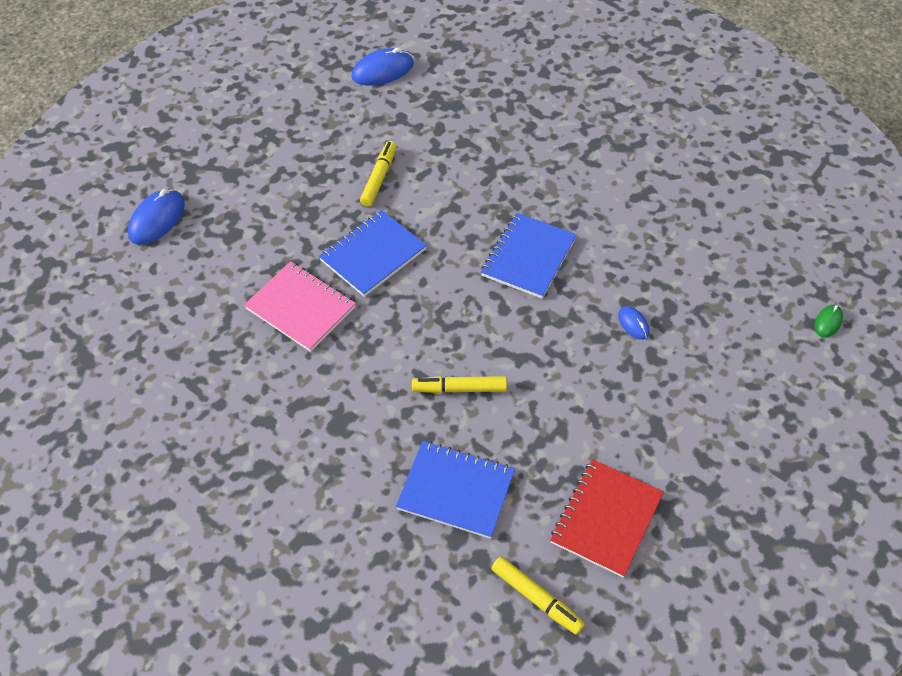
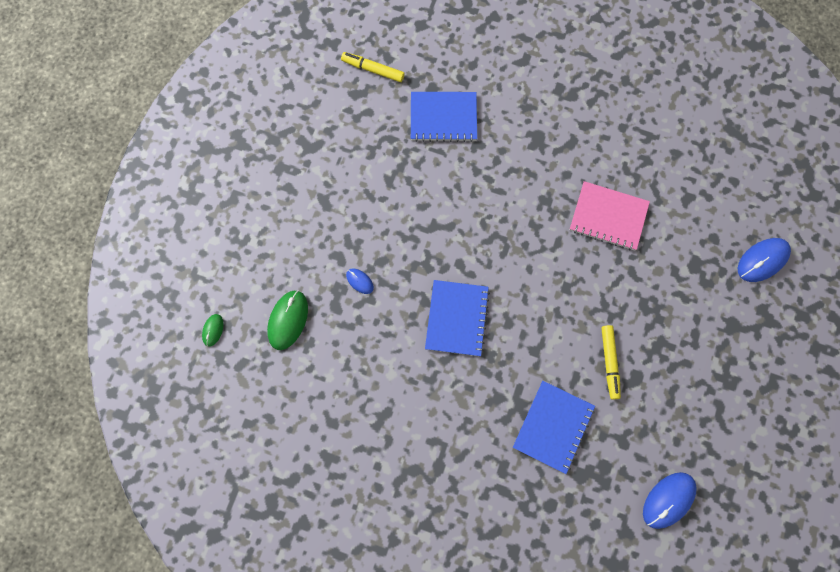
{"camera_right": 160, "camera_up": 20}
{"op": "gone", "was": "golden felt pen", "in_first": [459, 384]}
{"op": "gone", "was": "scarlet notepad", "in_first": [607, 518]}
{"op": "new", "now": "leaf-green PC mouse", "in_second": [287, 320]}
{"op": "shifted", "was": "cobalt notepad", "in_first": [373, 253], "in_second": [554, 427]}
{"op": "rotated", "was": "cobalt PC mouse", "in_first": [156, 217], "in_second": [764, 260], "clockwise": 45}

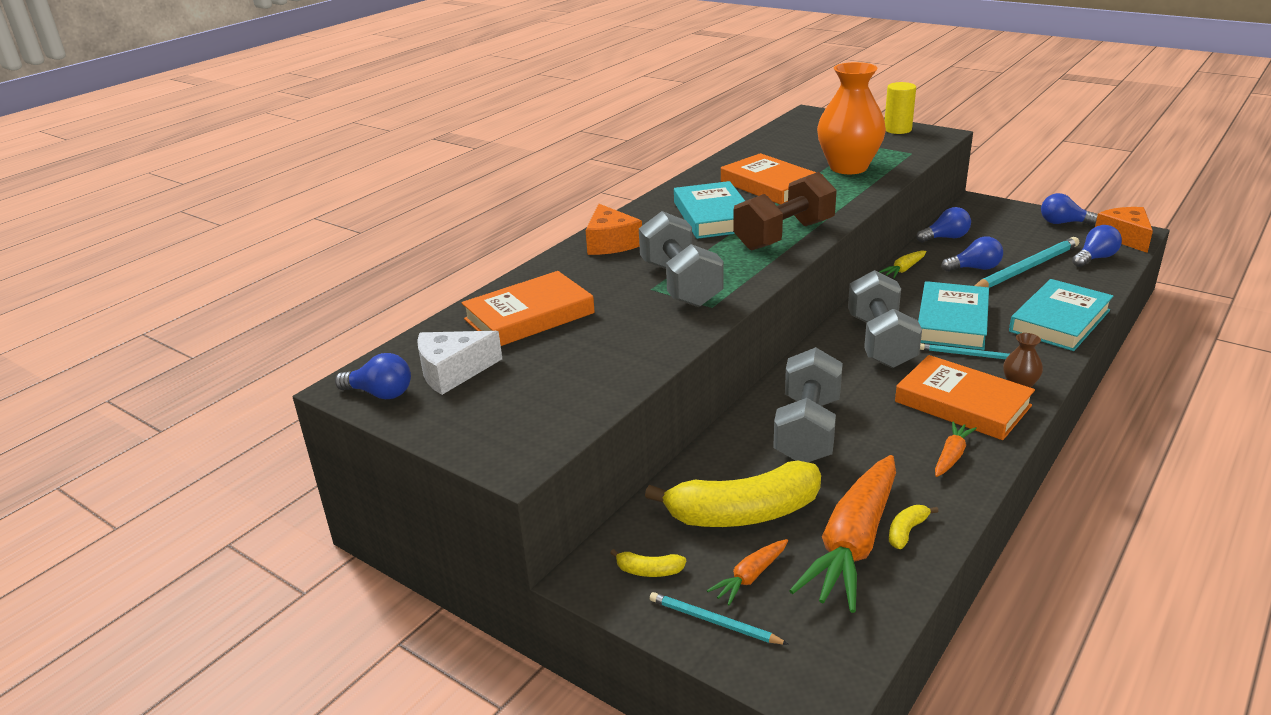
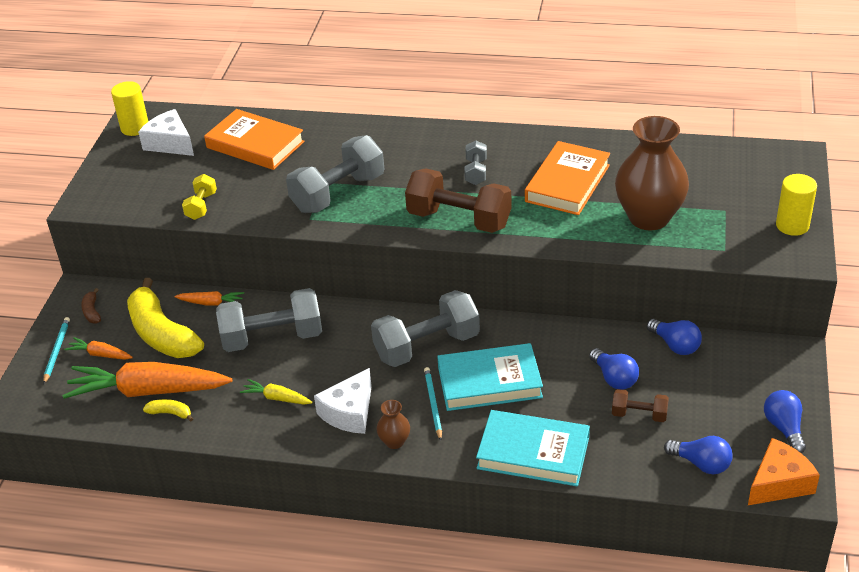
{"camera_right": 65, "camera_up": 10}
{"op": "gone", "was": "bright orange cheese wedge", "in_first": [614, 229]}
{"op": "new", "now": "golden hand weight", "in_second": [199, 197]}
{"op": "shifted", "was": "golden carrot", "in_first": [903, 264], "in_second": [276, 392]}
{"op": "shifted", "was": "bright orange carrot", "in_first": [956, 449], "in_second": [209, 298]}
{"op": "swapped", "was": "cobalt light bulb", "now": "golden cylinder shape", "in_first": [373, 376], "in_second": [129, 108]}
{"op": "swapped", "was": "turquoise hardcover", "now": "ash-grey hand weight", "in_first": [709, 210], "in_second": [475, 162]}
{"op": "swapped", "was": "bright orange hardcover", "now": "snow-white cheese wedge", "in_first": [965, 397], "in_second": [343, 401]}
{"op": "swapped", "was": "turquoise wooden pencil", "now": "russet hand weight", "in_first": [1027, 262], "in_second": [640, 405]}
{"op": "repainted", "was": "golden banana fruit", "now": "russet banana fruit", "in_first": [648, 563], "in_second": [91, 305]}
{"op": "repainted", "was": "bright orange tall vase", "now": "russet tall vase", "in_first": [851, 118], "in_second": [652, 173]}

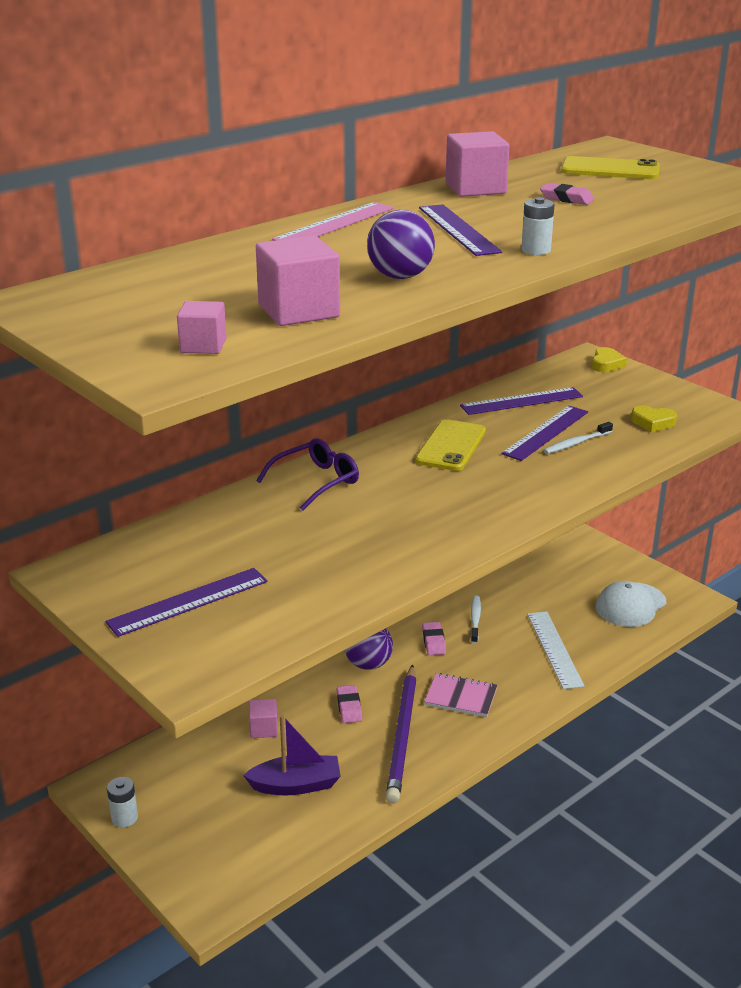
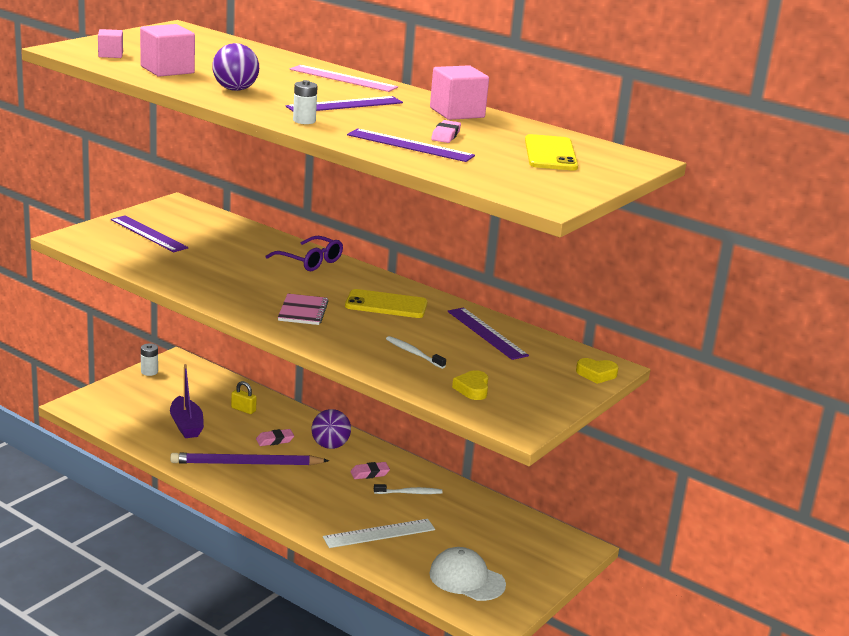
{"camera_right": 75, "camera_up": -5}
{"op": "shifted", "was": "rosy notepad", "in_first": [460, 695], "in_second": [303, 309]}
{"op": "shifted", "was": "royal purple measuring stick", "in_first": [544, 433], "in_second": [411, 145]}
{"op": "swapped", "was": "rosy cube", "now": "golden lock", "in_first": [263, 718], "in_second": [244, 397]}

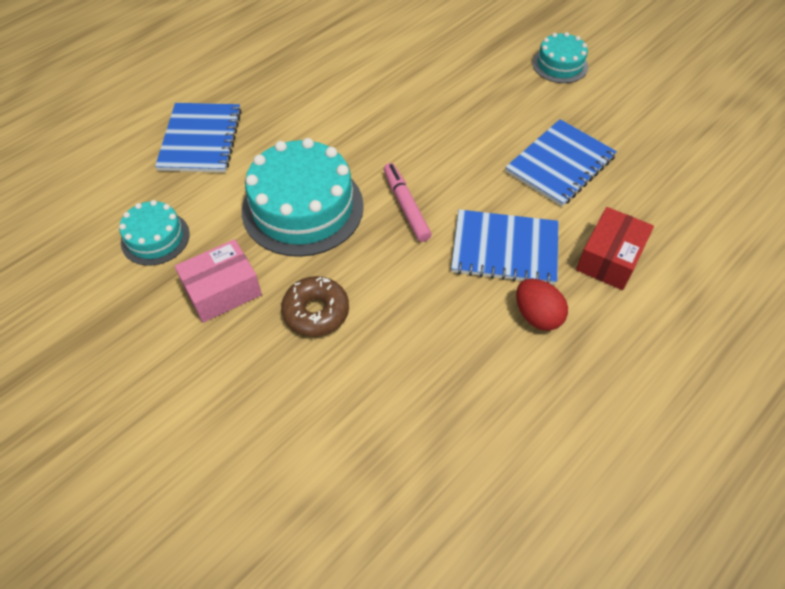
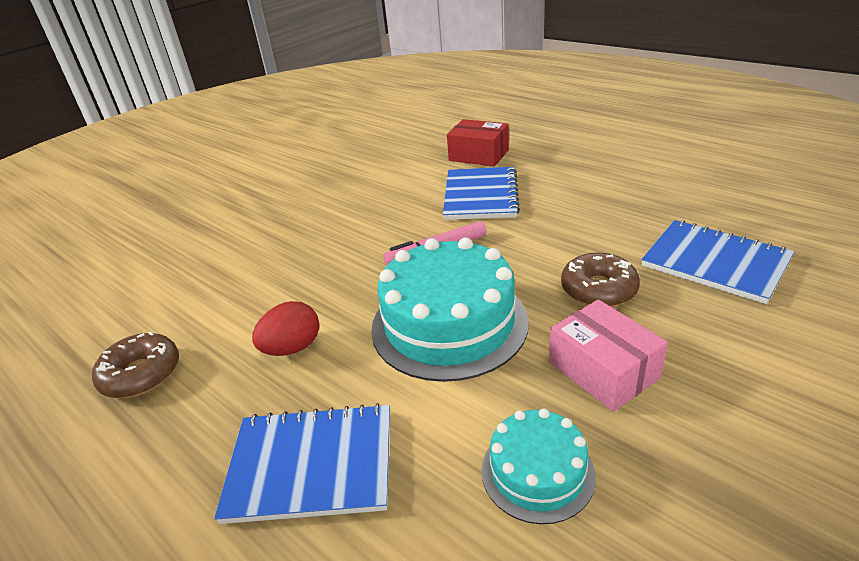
{"camera_right": -90, "camera_up": -20}
{"op": "gone", "was": "turquoise layer cake", "in_first": [560, 57]}
{"op": "new", "now": "russet doughnut", "in_second": [135, 365]}
{"op": "shifted", "was": "cobalt notepad", "in_first": [561, 162], "in_second": [718, 262]}
{"op": "shifted", "was": "scarlet egg shape", "in_first": [542, 305], "in_second": [285, 328]}

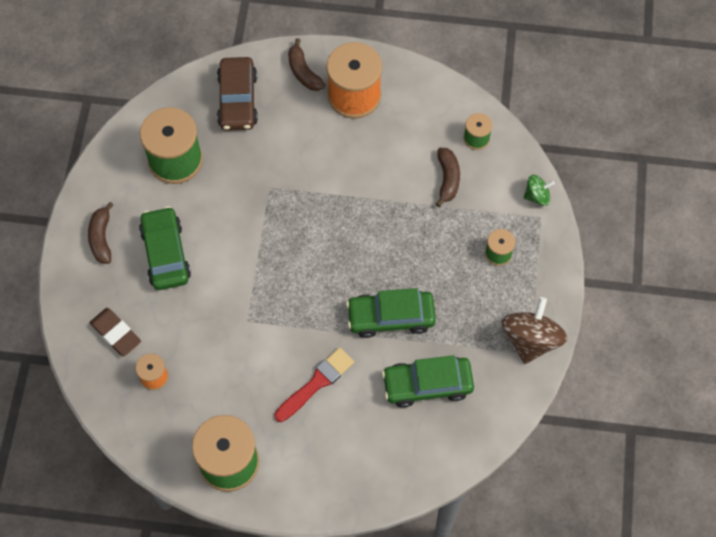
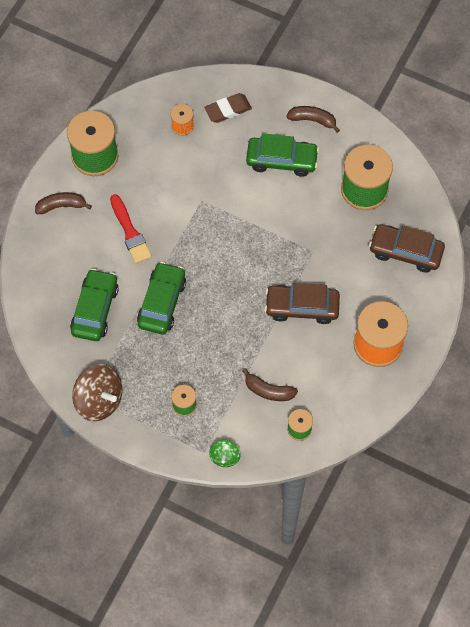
{"camera_right": 110, "camera_up": 0}
{"op": "new", "now": "russet automobile", "in_second": [302, 303]}
{"op": "shifted", "was": "russet banana fruit", "in_first": [306, 64], "in_second": [63, 203]}

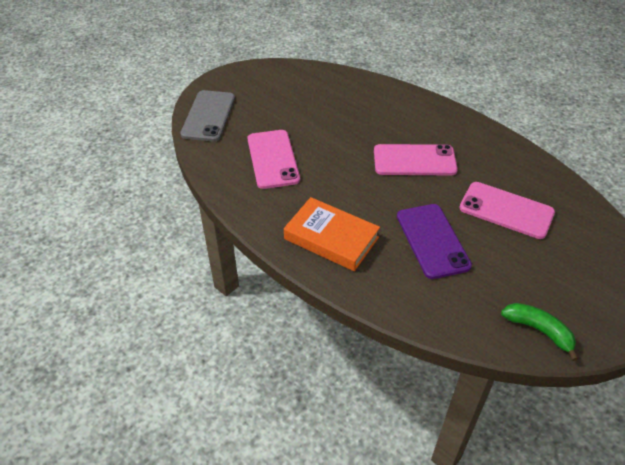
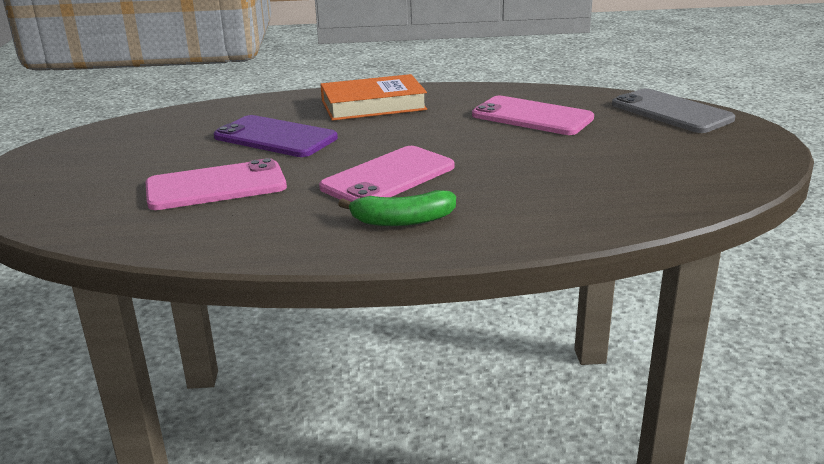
{"camera_right": 135, "camera_up": -20}
{"op": "shifted", "was": "leaf-green banana fruit", "in_first": [539, 332], "in_second": [397, 208]}

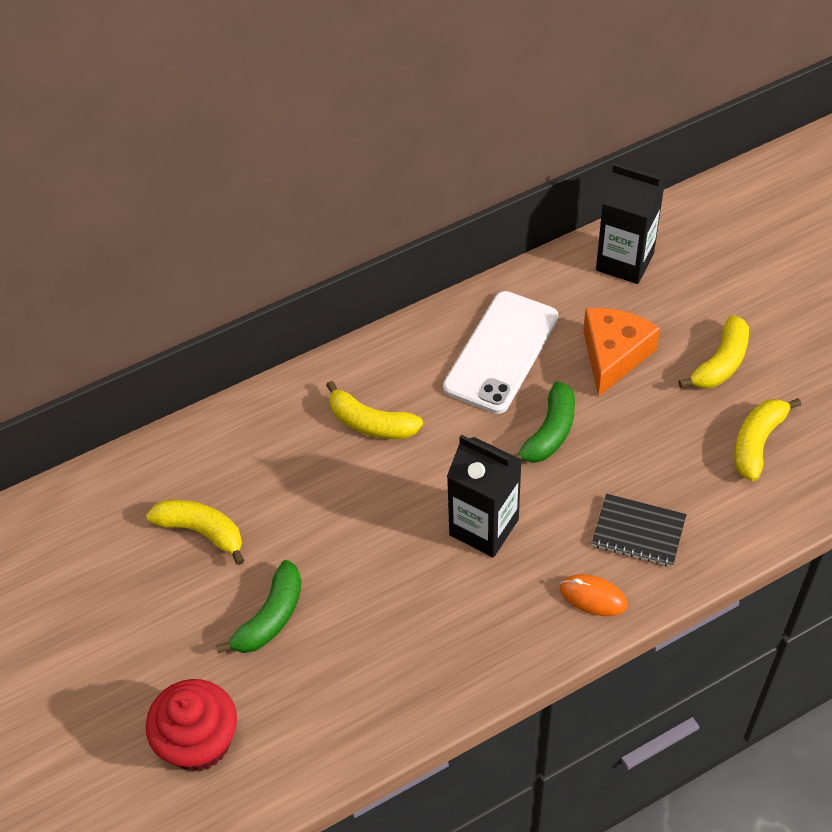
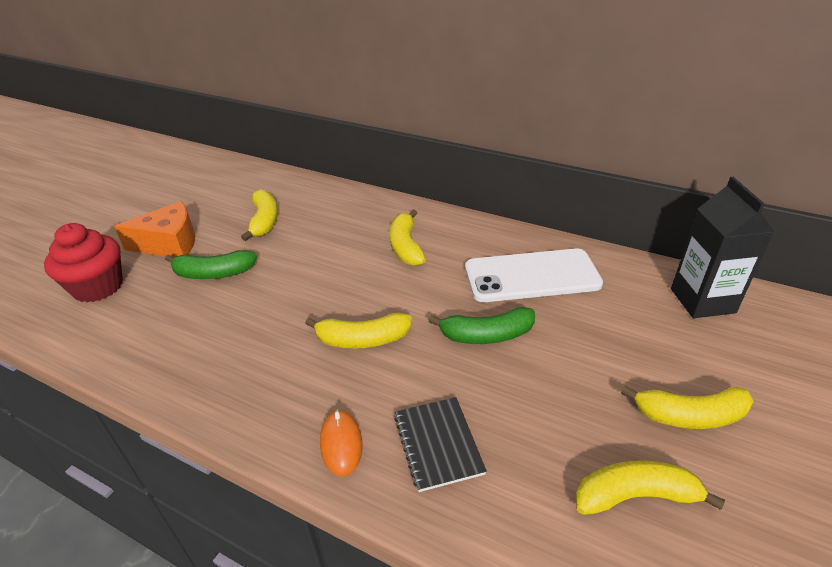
{"camera_right": 55, "camera_up": -15}
{"op": "shifted", "was": "bright orange cheese wedge", "in_first": [621, 352], "in_second": [154, 229]}
{"op": "swapped", "was": "ebony carton", "now": "golden banana fruit", "in_first": [484, 496], "in_second": [358, 331]}

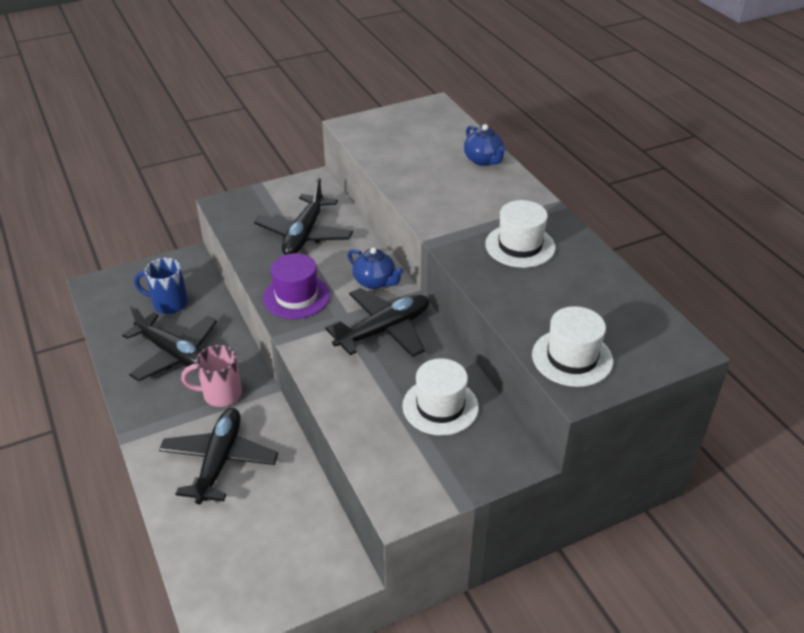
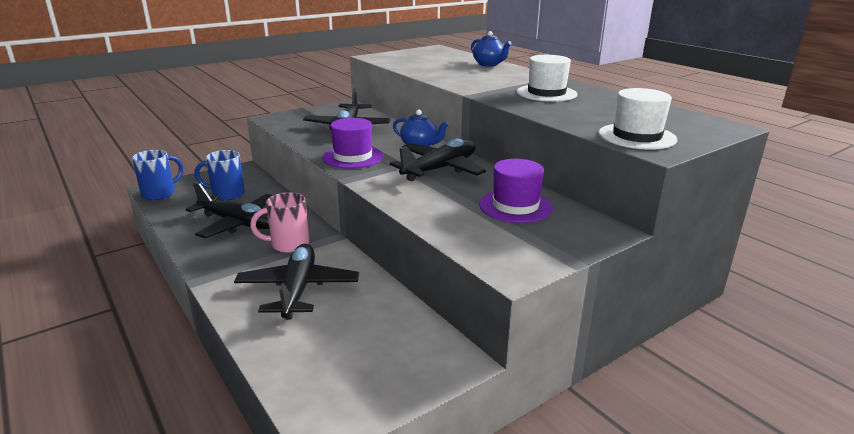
{"camera_right": -10, "camera_up": -15}
{"op": "new", "now": "cobalt mug", "in_second": [158, 175]}
{"op": "repainted", "was": "snow-white tall hat", "now": "royal purple tall hat", "in_first": [440, 397], "in_second": [516, 191]}

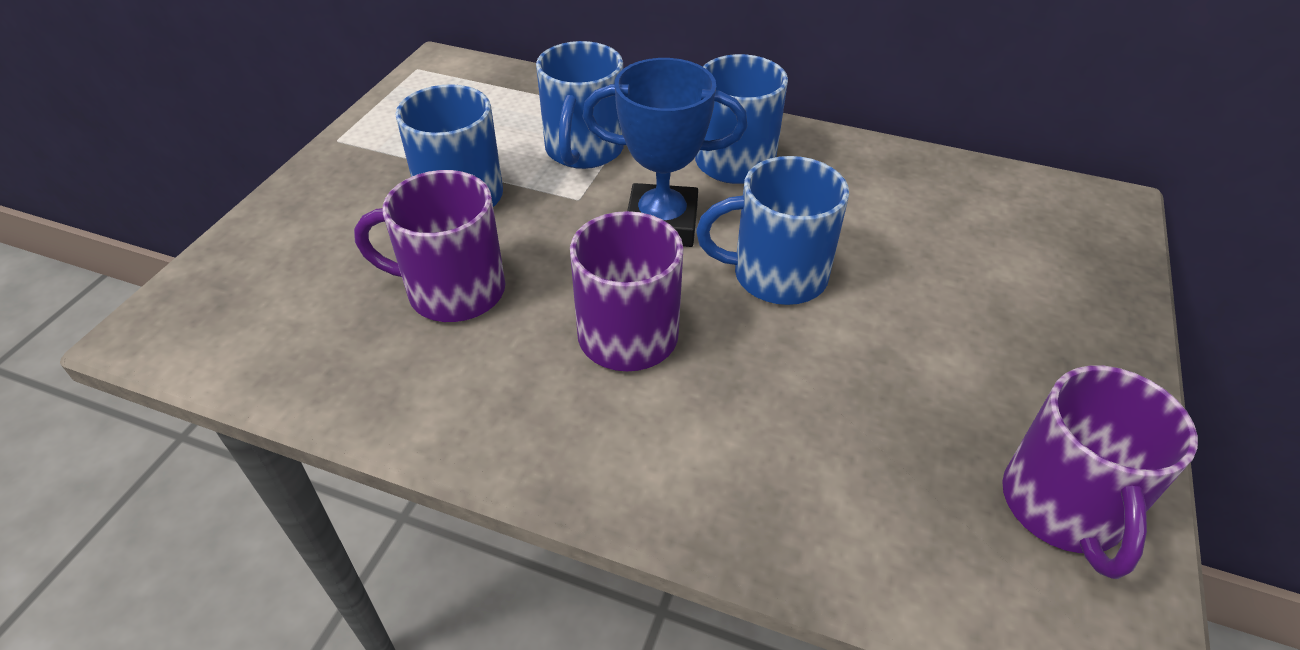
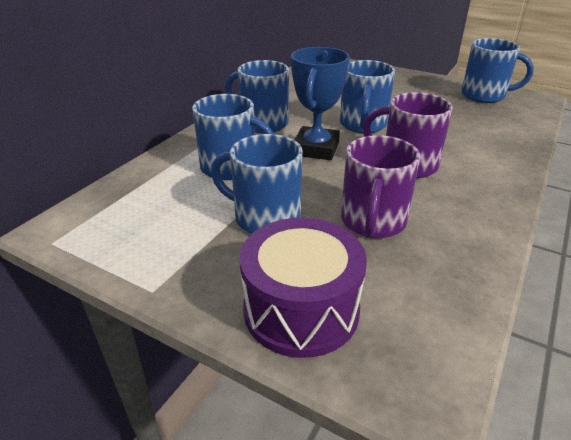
{"camera_right": -80, "camera_up": -10}
{"op": "new", "now": "royal purple drum", "in_second": [303, 288]}
{"op": "repainted", "was": "royal purple mug", "now": "cobalt mug", "in_first": [1100, 472], "in_second": [497, 70]}

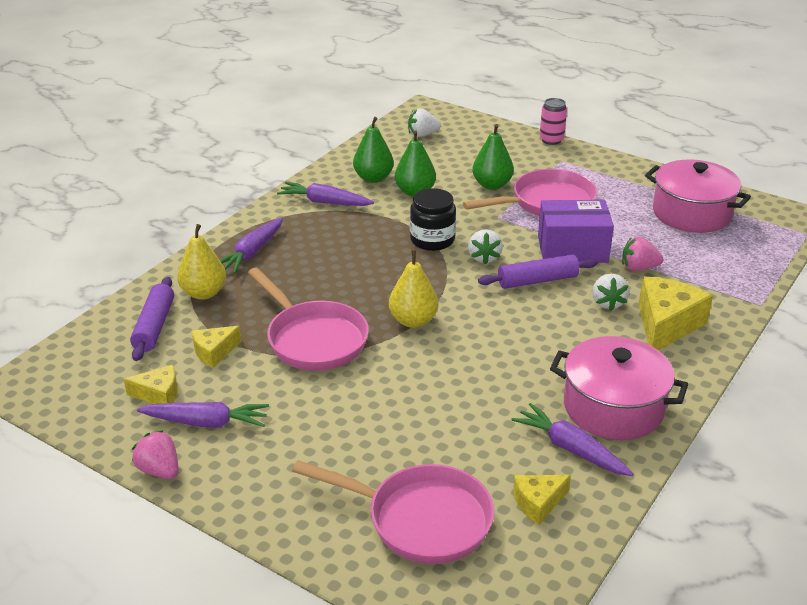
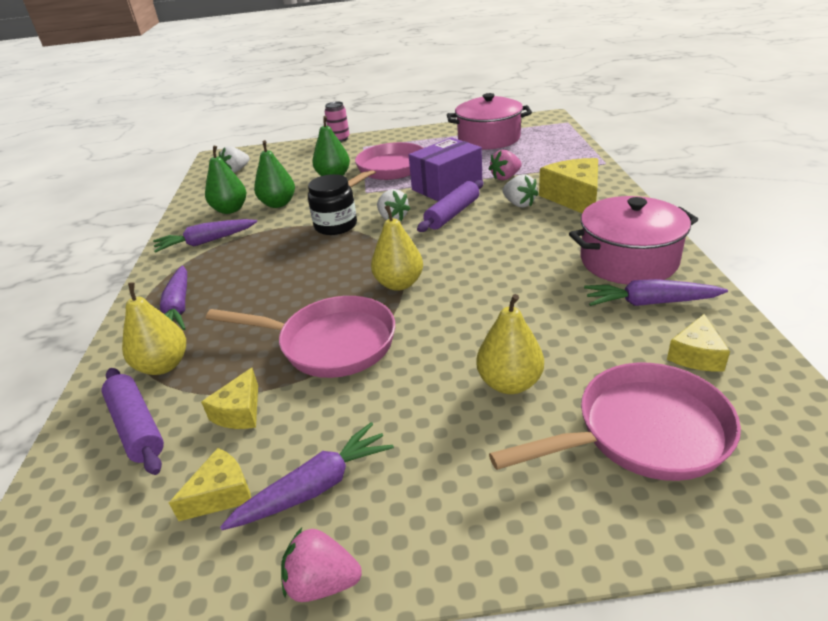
{"camera_right": -35, "camera_up": 0}
{"op": "new", "now": "golden pear fruit", "in_second": [510, 344]}

